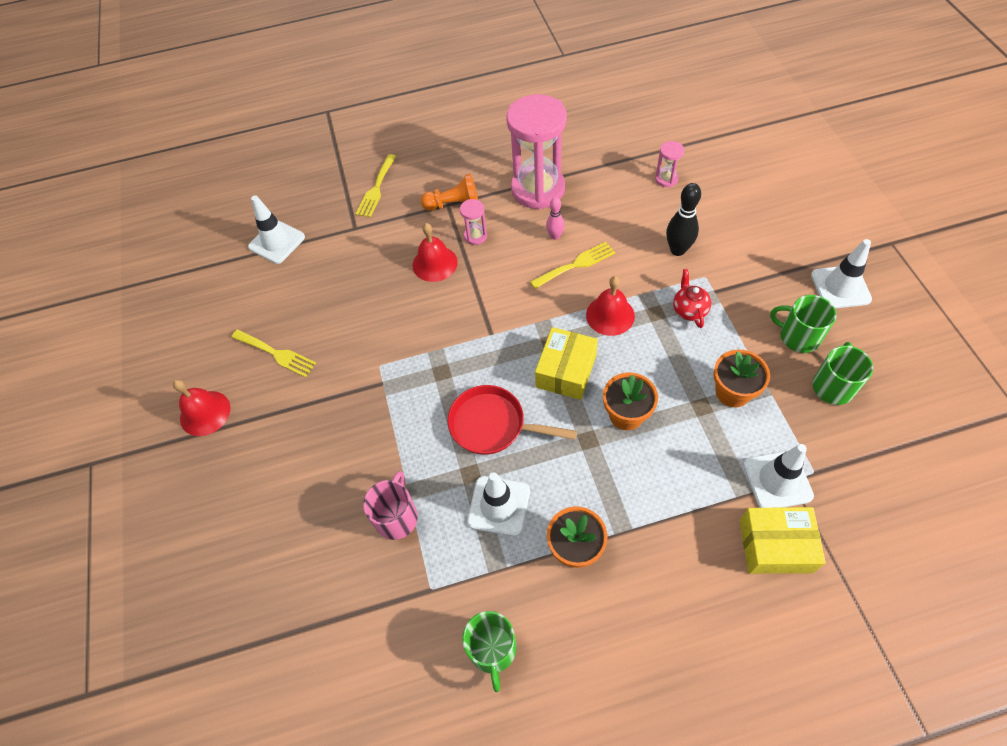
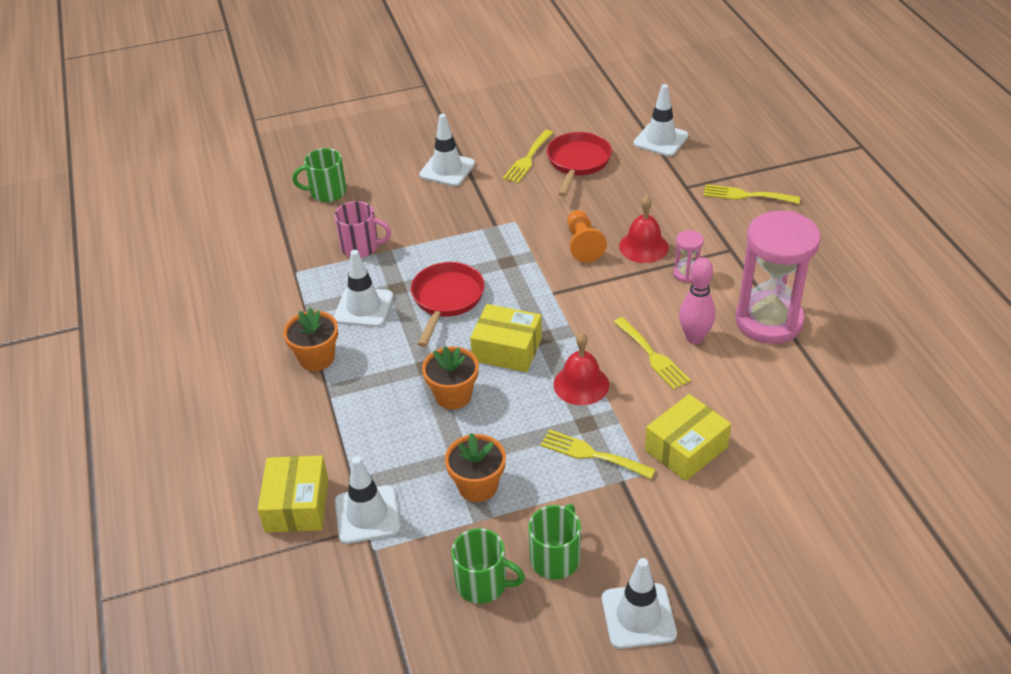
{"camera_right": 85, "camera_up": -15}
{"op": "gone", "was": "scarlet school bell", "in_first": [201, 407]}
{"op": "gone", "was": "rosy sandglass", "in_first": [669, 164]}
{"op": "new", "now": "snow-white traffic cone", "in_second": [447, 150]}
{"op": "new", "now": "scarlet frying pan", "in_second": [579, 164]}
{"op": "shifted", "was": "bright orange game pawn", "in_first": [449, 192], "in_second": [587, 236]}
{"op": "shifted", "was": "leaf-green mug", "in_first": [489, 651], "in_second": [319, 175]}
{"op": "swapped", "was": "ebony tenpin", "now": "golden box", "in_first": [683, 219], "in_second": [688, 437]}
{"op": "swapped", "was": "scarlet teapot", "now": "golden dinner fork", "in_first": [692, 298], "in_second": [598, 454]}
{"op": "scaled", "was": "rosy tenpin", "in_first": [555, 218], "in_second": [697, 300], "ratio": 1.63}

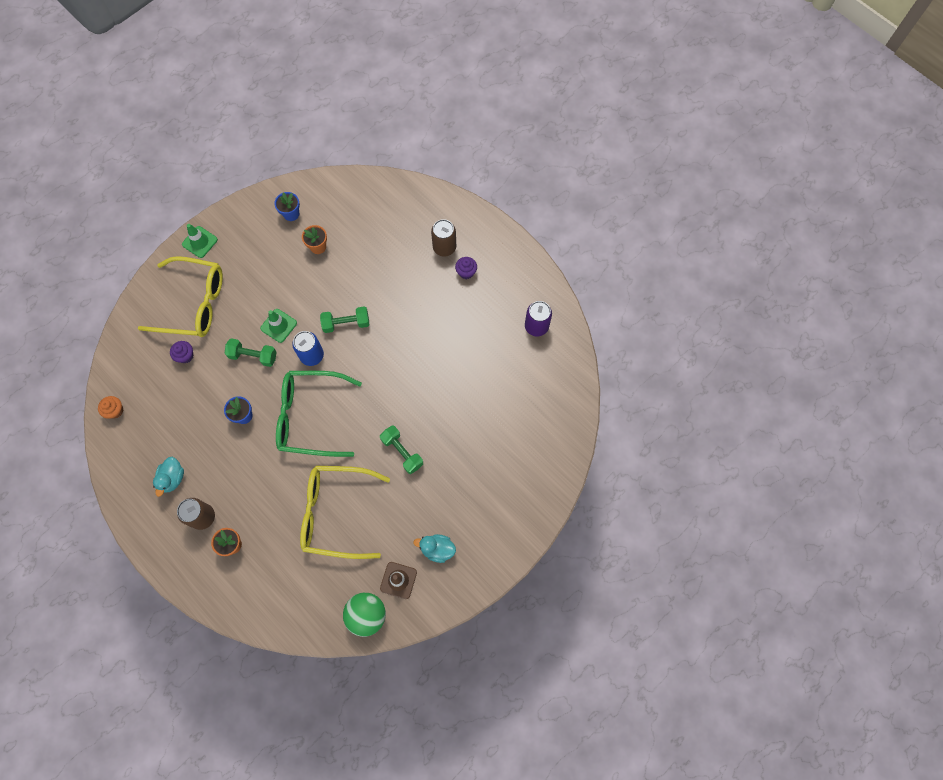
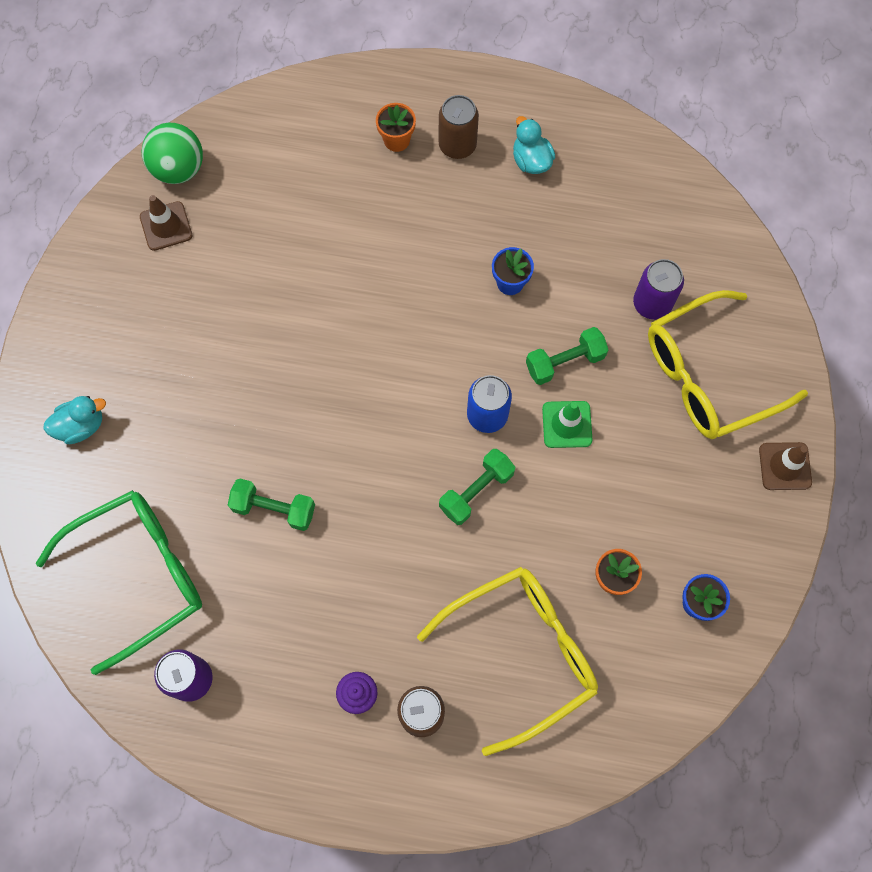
{"camera_right": 145, "camera_up": 0}
{"op": "gone", "was": "bright orange muffin", "in_first": [110, 407]}
{"op": "shifted", "was": "leaf-green glasses", "in_first": [319, 414], "in_second": [118, 582]}
{"op": "shifted", "was": "golden glasses", "in_first": [345, 512], "in_second": [507, 661]}
{"op": "shifted", "was": "leaf-green hand weight", "in_first": [401, 449], "in_second": [271, 505]}
{"op": "shifted", "was": "turquoise toy duck", "in_first": [434, 548], "in_second": [74, 420]}
{"op": "swapped", "was": "royal purple muffin", "now": "royal purple soda can", "in_first": [182, 352], "in_second": [658, 289]}
{"op": "repainted", "was": "leaf-green traffic cone", "now": "russet traffic cone", "in_first": [200, 241], "in_second": [785, 466]}

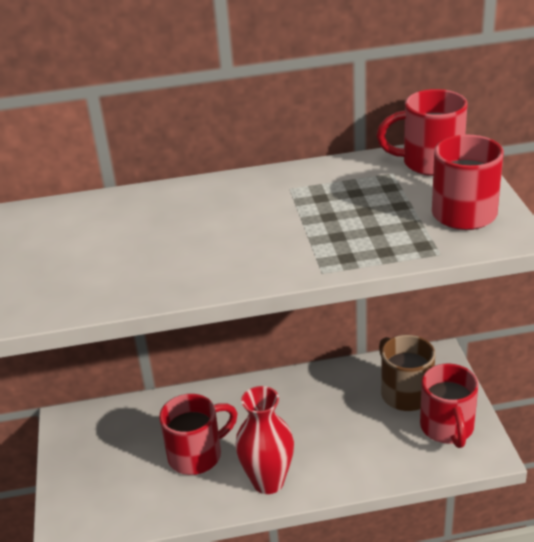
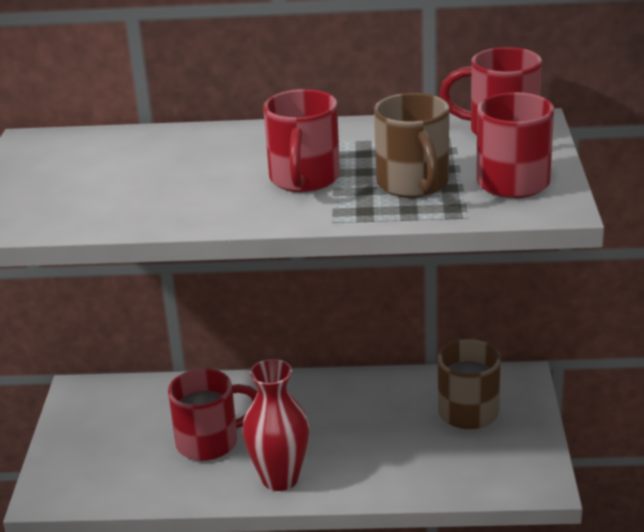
{"camera_right": 10, "camera_up": -5}
{"op": "new", "now": "russet mug", "in_second": [411, 145]}
{"op": "shifted", "was": "scarlet mug", "in_first": [449, 405], "in_second": [301, 140]}

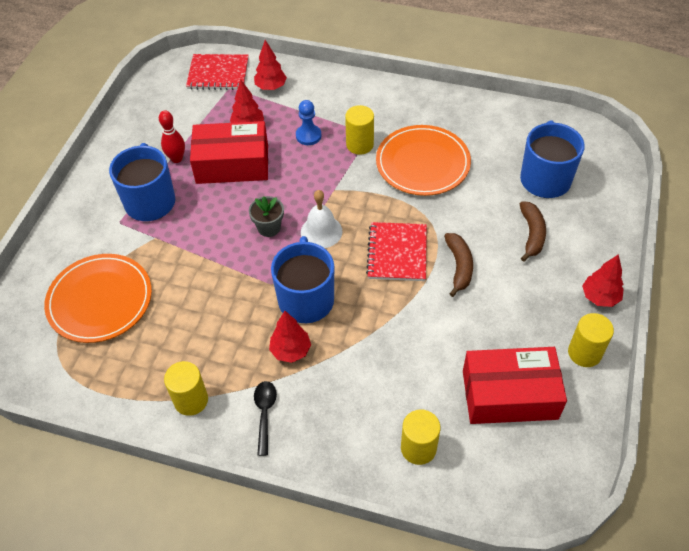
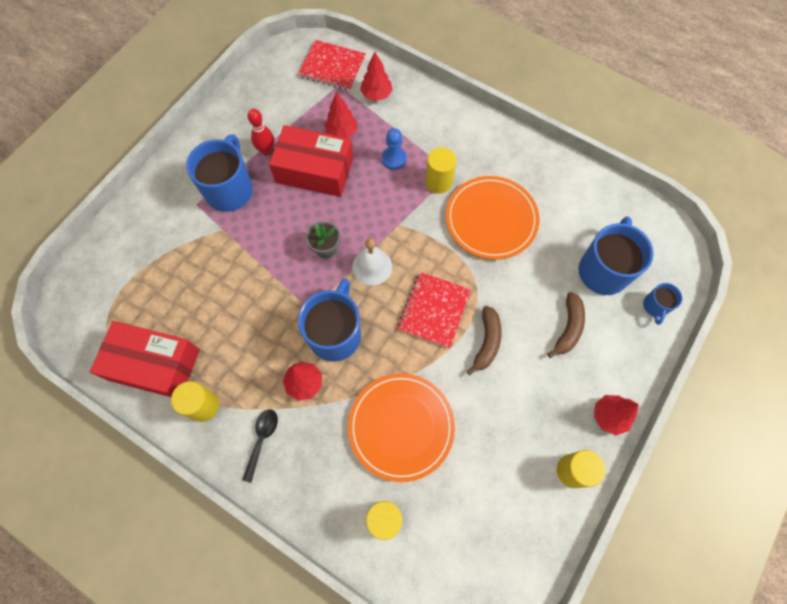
{"camera_right": 15, "camera_up": 15}
{"op": "new", "now": "cobalt mug", "in_second": [662, 304]}
{"op": "shifted", "was": "bright orange flat dish", "in_first": [98, 298], "in_second": [401, 427]}
{"op": "shifted", "was": "scarlet box", "in_first": [515, 385], "in_second": [145, 359]}

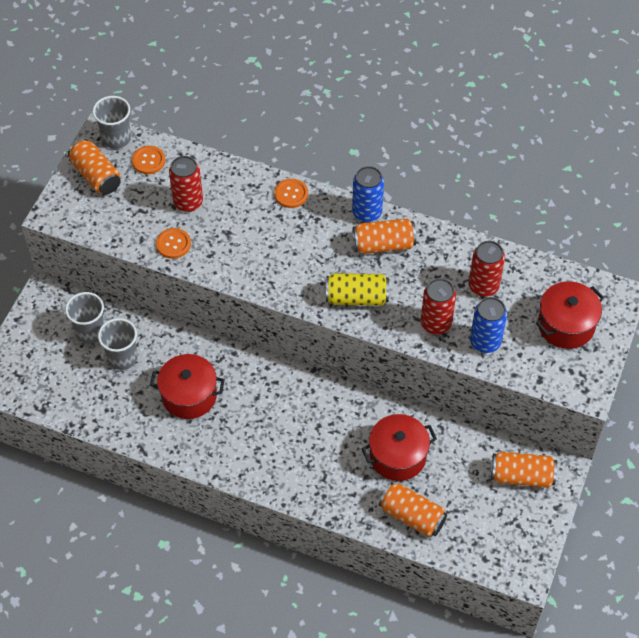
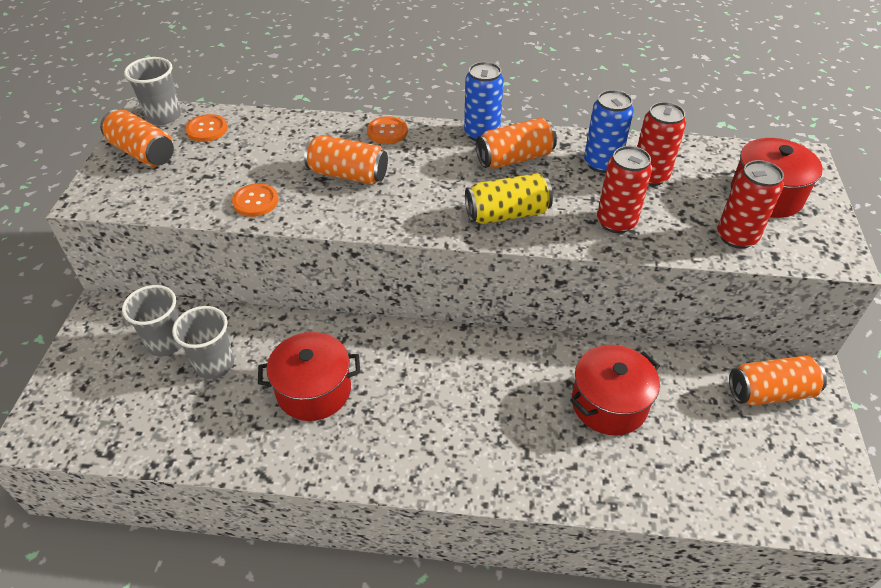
{"camera_right": -15, "camera_up": -10}
{"op": "shifted", "was": "scarlet soda can", "in_first": [186, 184], "in_second": [750, 204]}
{"op": "shifted", "was": "bright orange soda can", "in_first": [413, 509], "in_second": [346, 160]}
{"op": "shifted", "was": "cobalt soda can", "in_first": [488, 325], "in_second": [609, 131]}

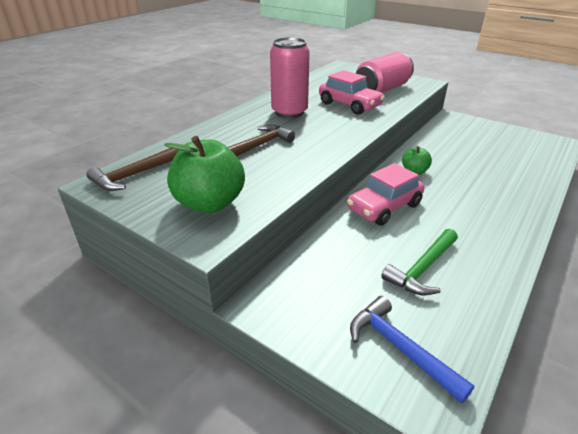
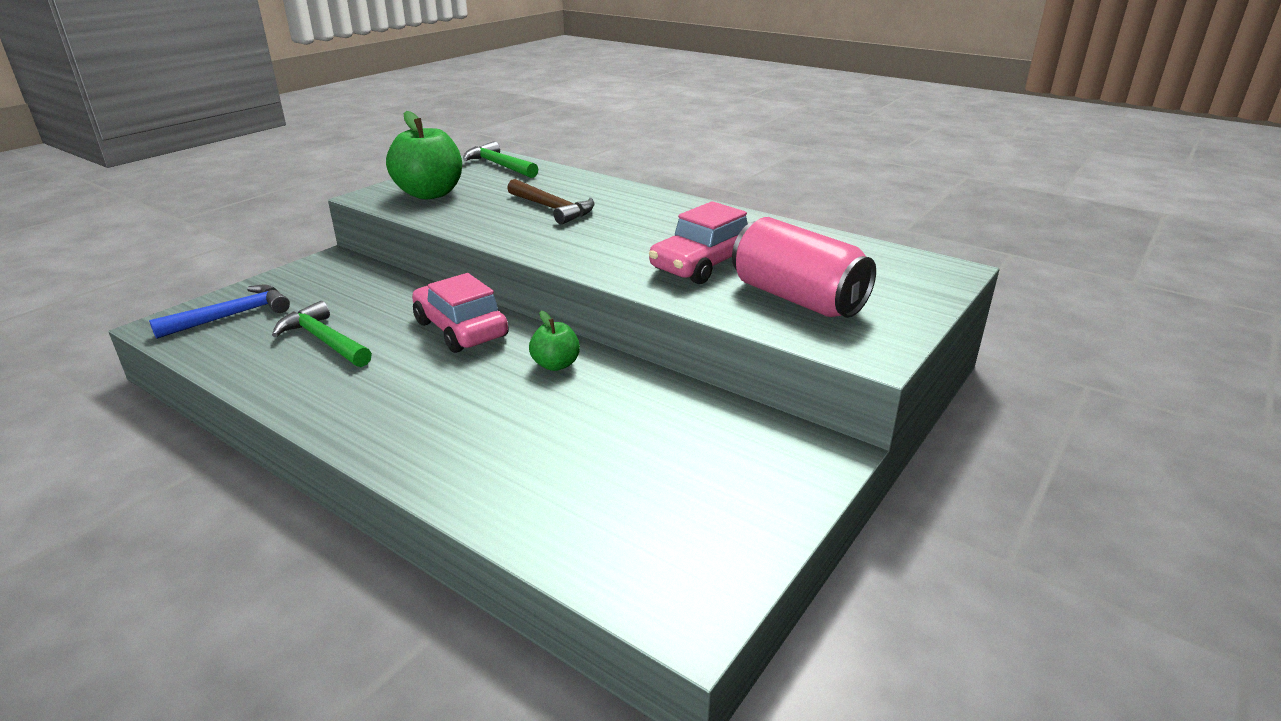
{"camera_right": 90, "camera_up": -5}
{"op": "gone", "was": "rosy soda can", "in_first": [290, 77]}
{"op": "repainted", "was": "russet carpenter's hammer", "now": "leaf-green carpenter's hammer", "in_first": [132, 169], "in_second": [500, 159]}

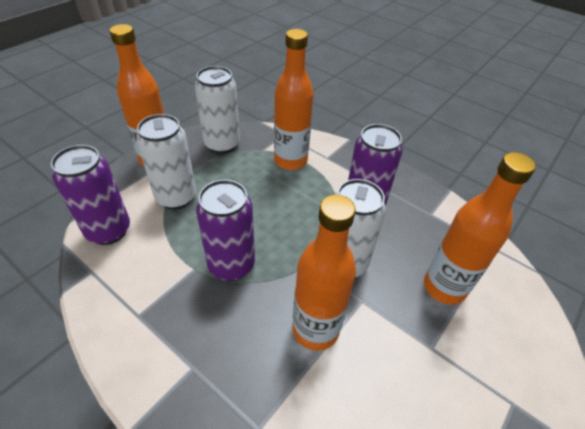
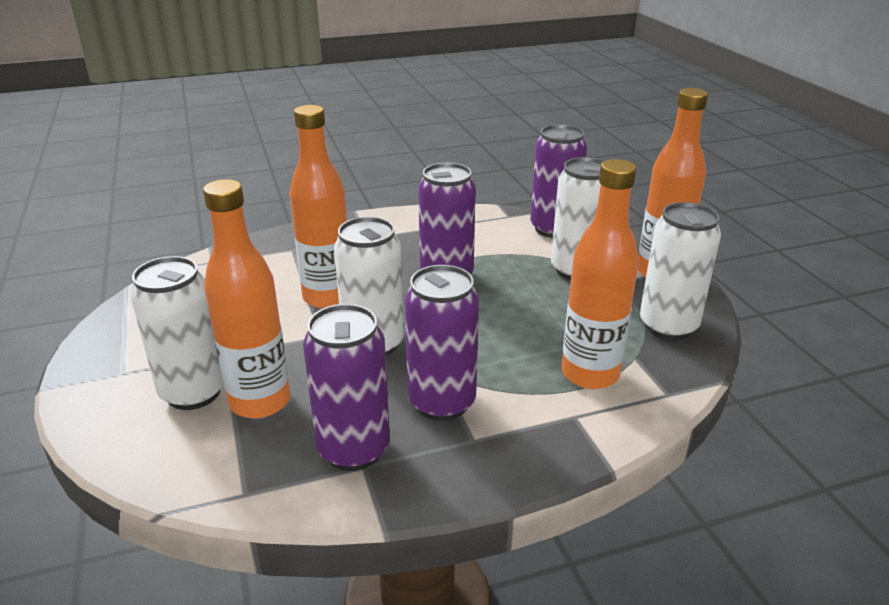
{"camera_right": 125, "camera_up": -15}
{"op": "new", "now": "snow-white soda can", "in_second": [177, 333]}
{"op": "new", "now": "royal purple soda can", "in_second": [346, 387]}

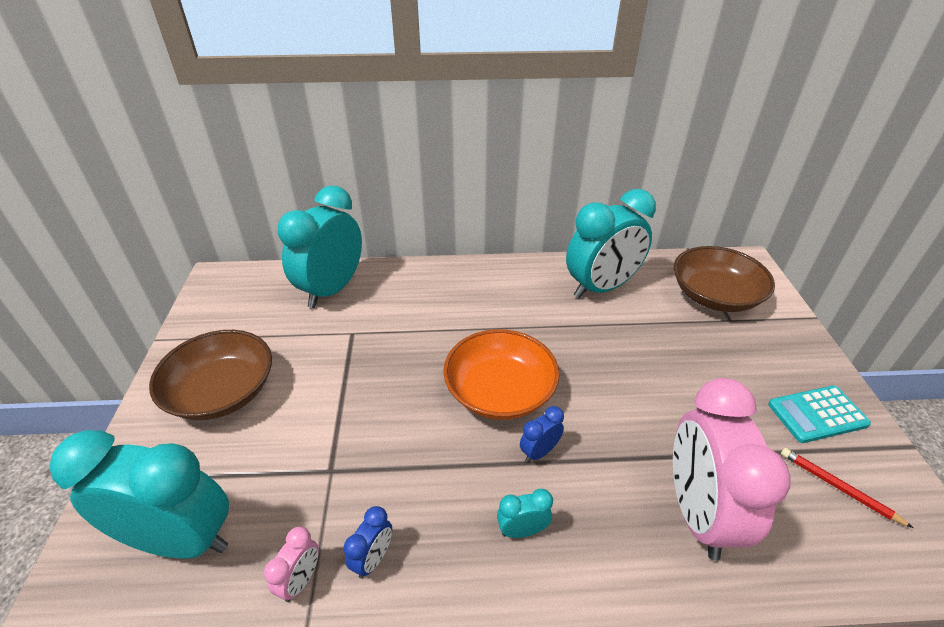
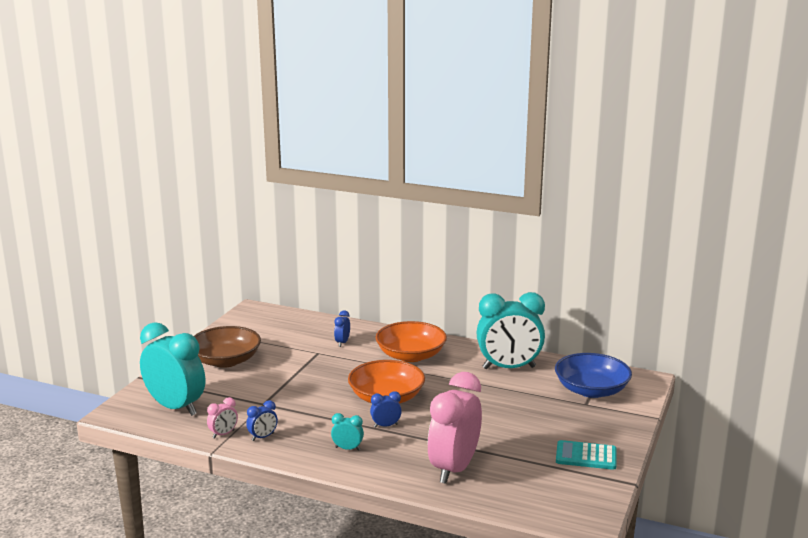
{"camera_right": 25, "camera_up": -20}
{"op": "gone", "was": "turquoise alarm clock", "in_first": [320, 247]}
{"op": "gone", "was": "scarlet wooden pencil", "in_first": [847, 488]}
{"op": "new", "now": "cobalt alarm clock", "in_second": [342, 328]}
{"op": "new", "now": "bright orange deep dish", "in_second": [411, 341]}
{"op": "repainted", "was": "russet deep dish", "now": "cobalt deep dish", "in_first": [724, 279], "in_second": [593, 375]}

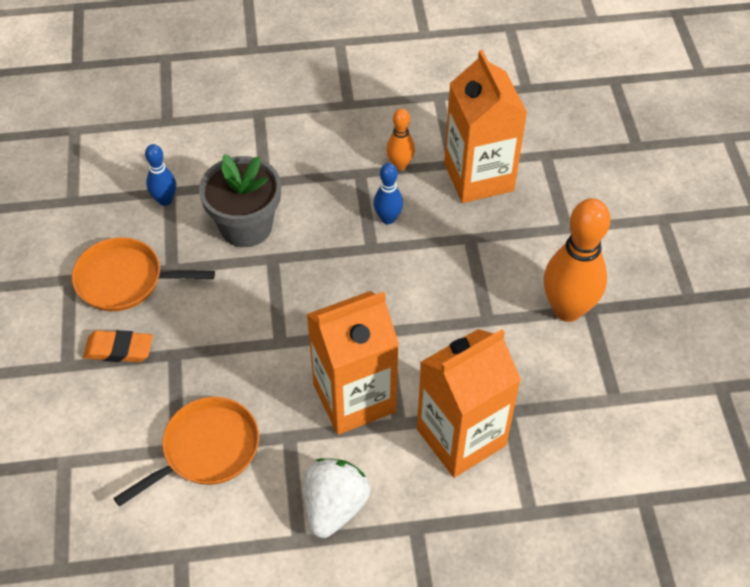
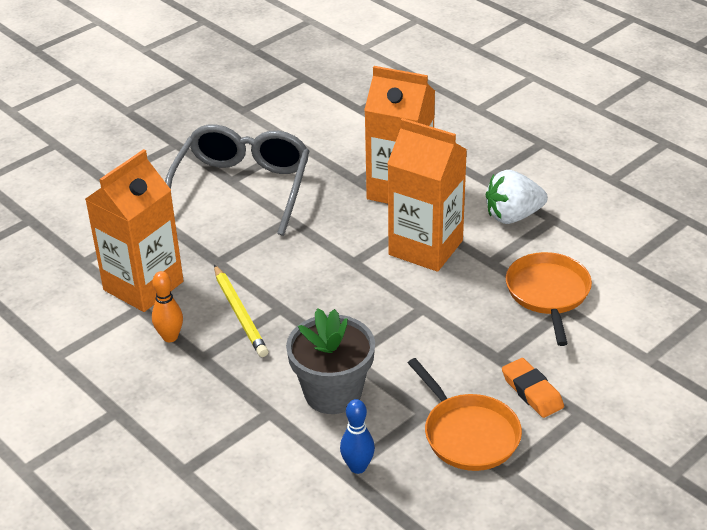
{"camera_right": -125, "camera_up": -15}
{"op": "swapped", "was": "cobalt tenpin", "now": "golden wooden pencil", "in_first": [388, 193], "in_second": [241, 311]}
{"op": "swapped", "was": "bright orange tenpin", "now": "ash-grey glasses", "in_first": [577, 260], "in_second": [237, 180]}
{"op": "rotated", "was": "bright orange frying pan", "in_first": [186, 451], "in_second": [549, 299], "clockwise": 75}

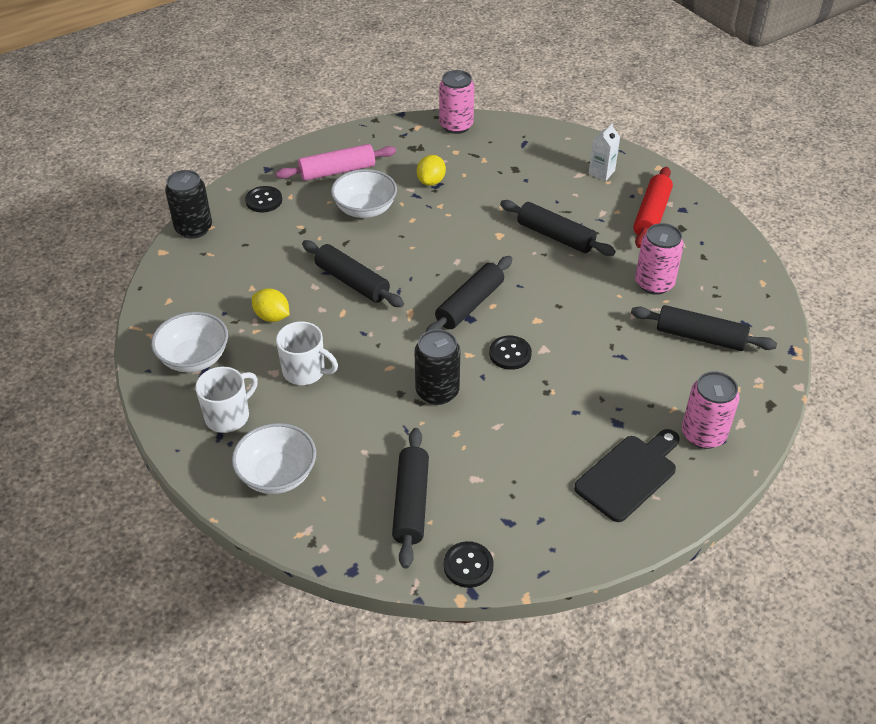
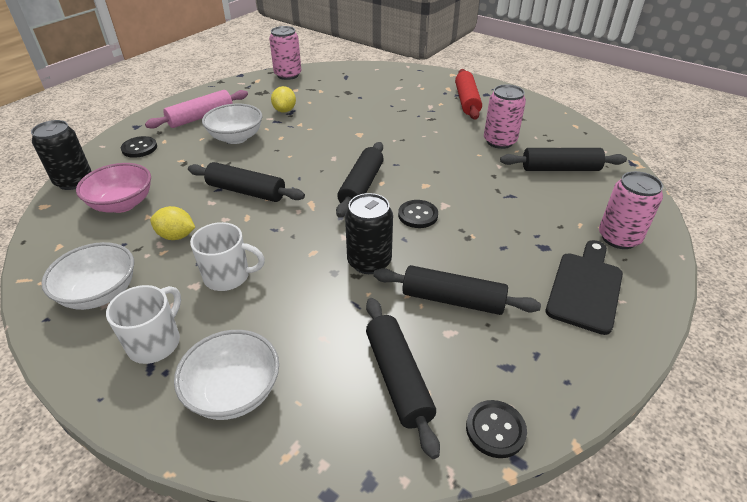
{"camera_right": -20, "camera_up": -5}
{"op": "gone", "was": "snow-white carton", "in_first": [604, 152]}
{"op": "new", "now": "rosy deep dish", "in_second": [113, 188]}
{"op": "shifted", "was": "ebony pastry roller", "in_first": [558, 228], "in_second": [457, 290]}

